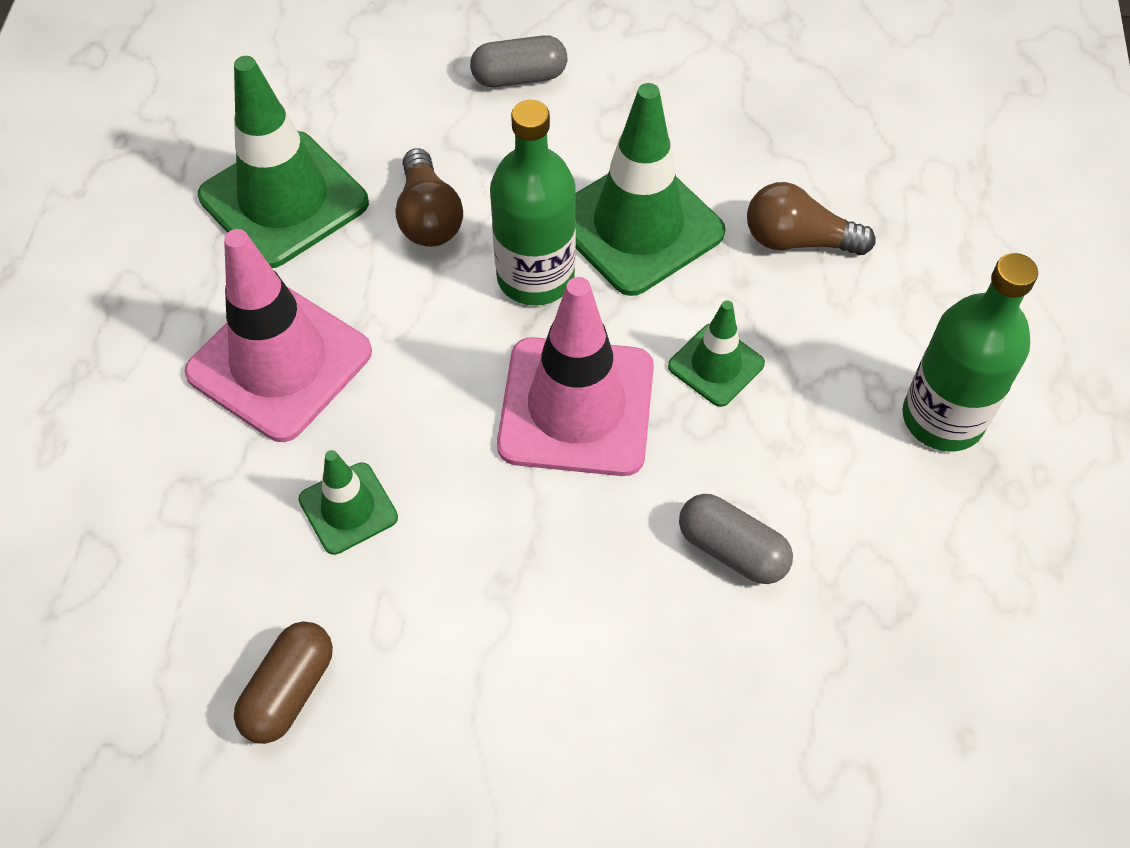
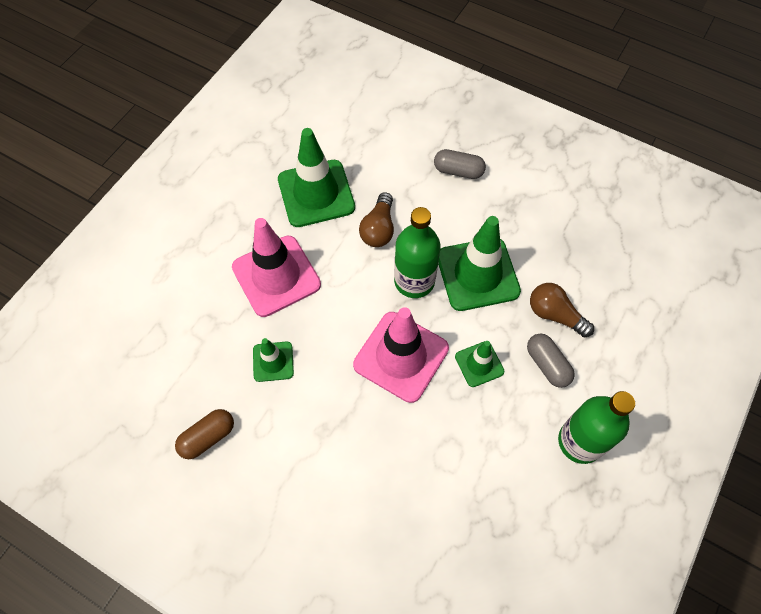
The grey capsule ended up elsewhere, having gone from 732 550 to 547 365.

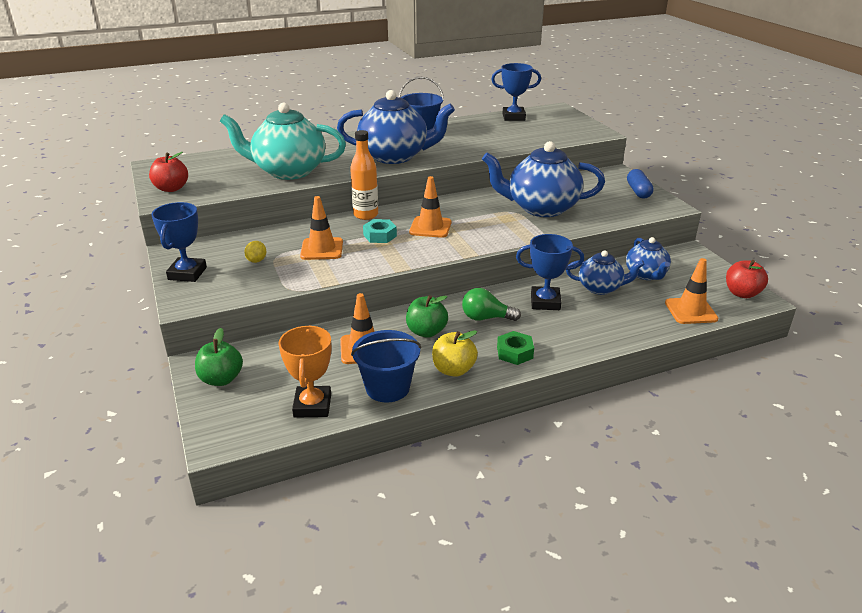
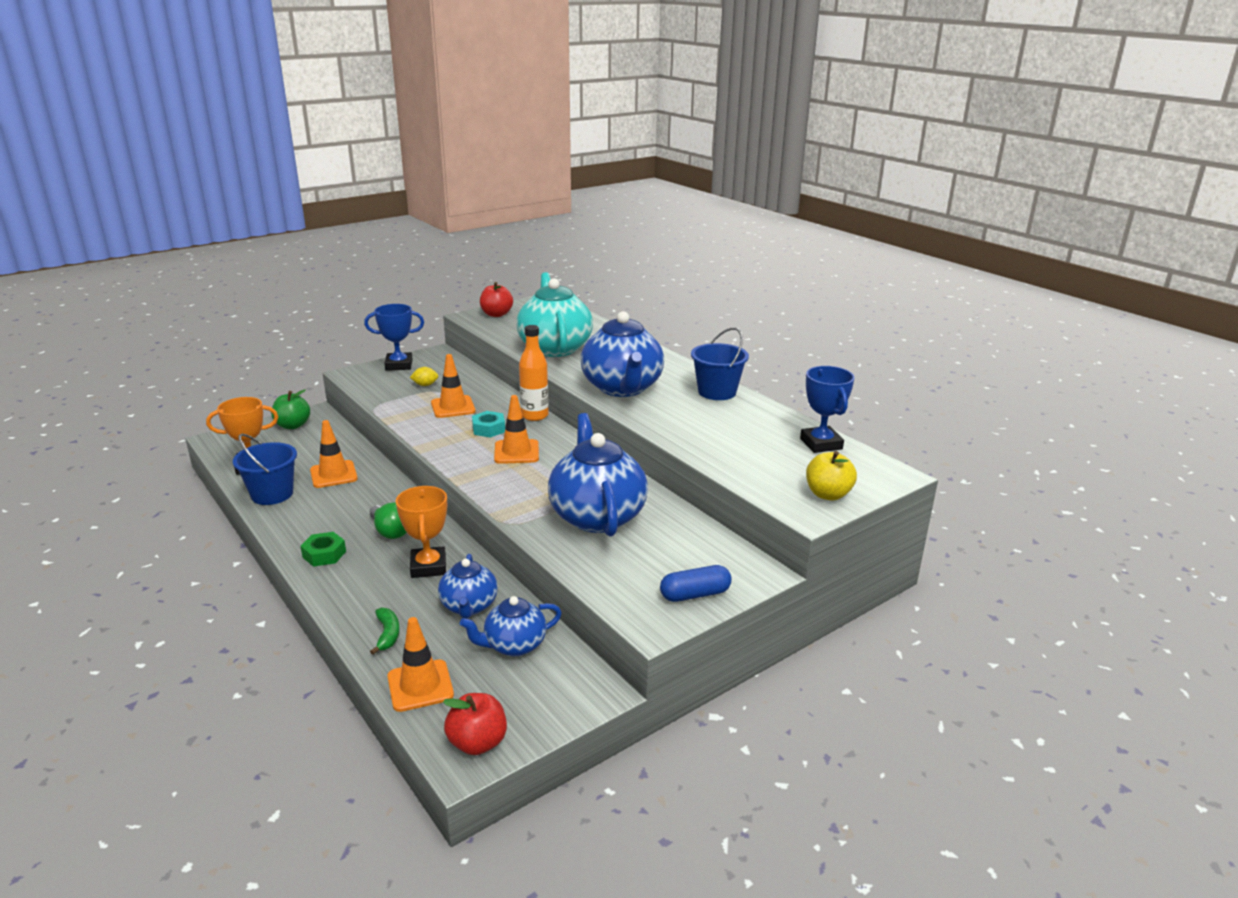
What was the blue trophy at 545 302 turned into the orange trophy at 428 567.
The green light bulb at 486 318 ended up facing another way, 150 degrees clockwise from before.
The second view lost the green apple at 426 332.
The yellow apple ended up elsewhere, having gone from 453 370 to 828 494.
The second view gained the green banana at 387 634.

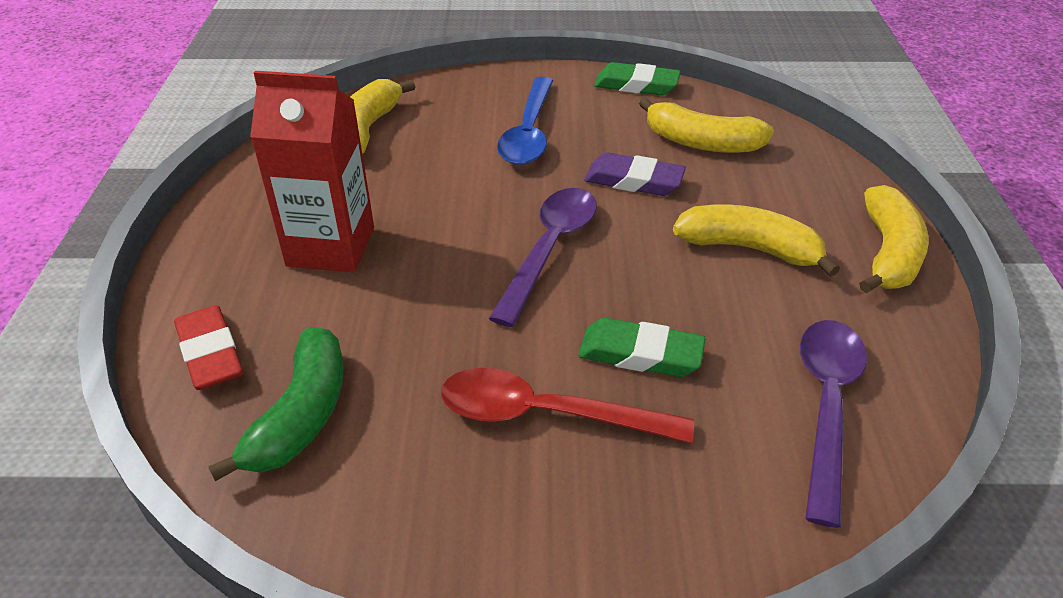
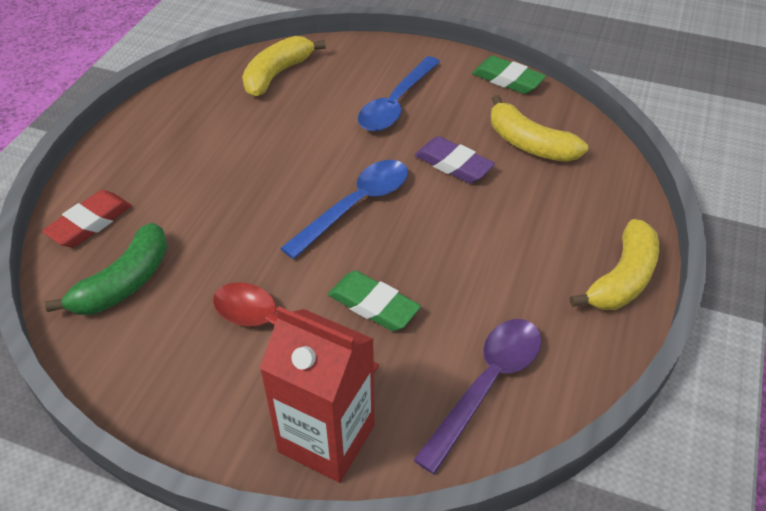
The red carton ended up elsewhere, having gone from 331 247 to 326 438.
What was the purple spoon at 550 250 turned into the blue spoon at 356 206.
The second view lost the yellow banana at 749 249.
The red eraser at 210 353 ended up facing another way, 45 degrees clockwise from before.

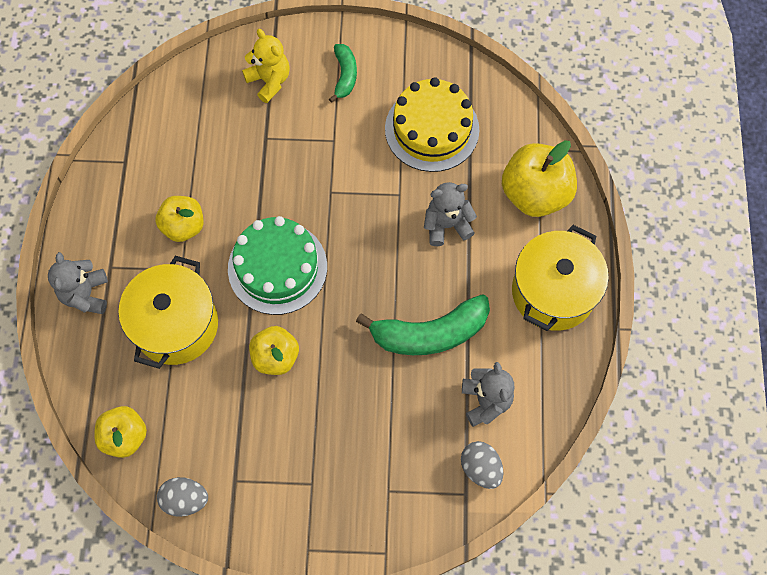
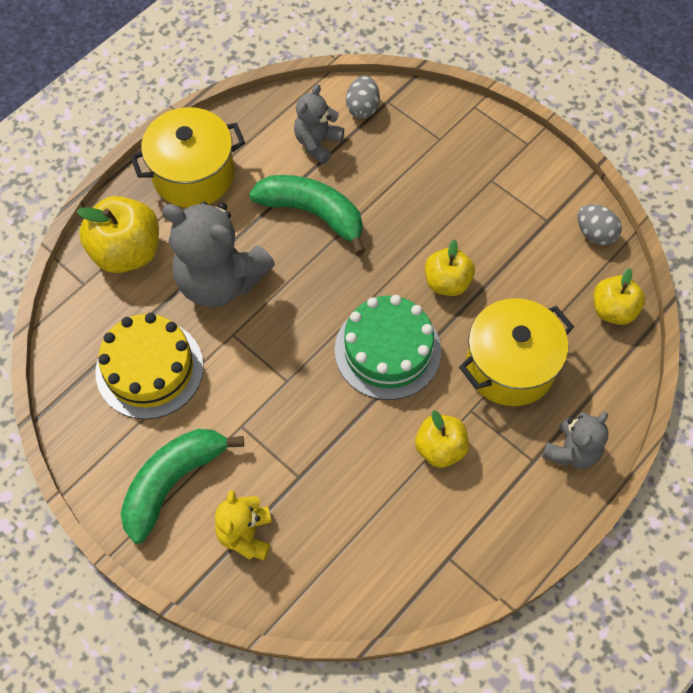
The size of the green banana at 345 75 changed by a factor of 1.83.
The size of the grey teddy bear at 447 225 changed by a factor of 1.83.

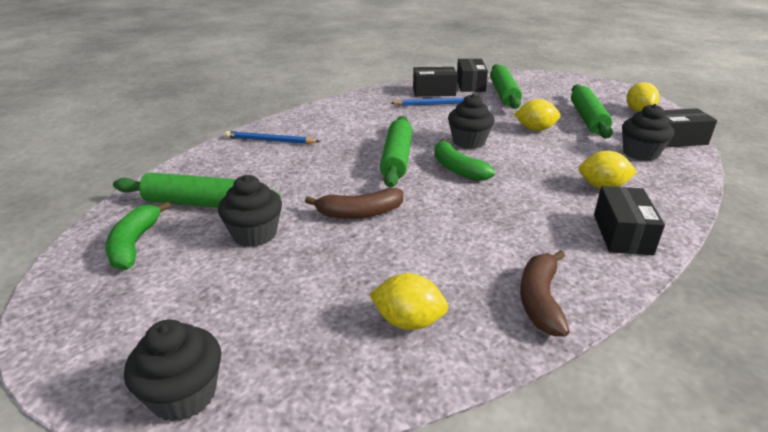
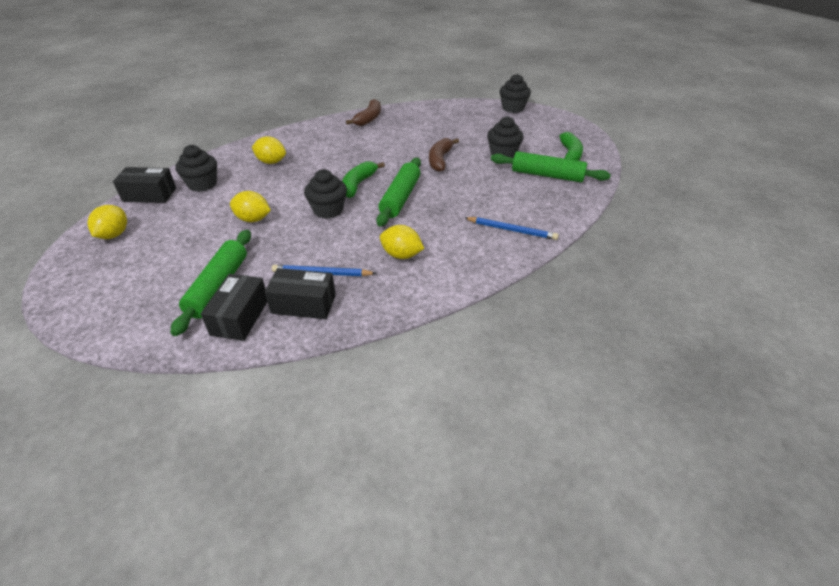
The second view lost the green rolling pin at 588 119.
The green banana at 457 169 ended up facing another way, 135 degrees counterclockwise from before.
The second view lost the black box at 622 234.
The brown banana at 359 213 ended up facing another way, 75 degrees counterclockwise from before.
The yellow lemon ended up elsewhere, having gone from 408 321 to 401 255.

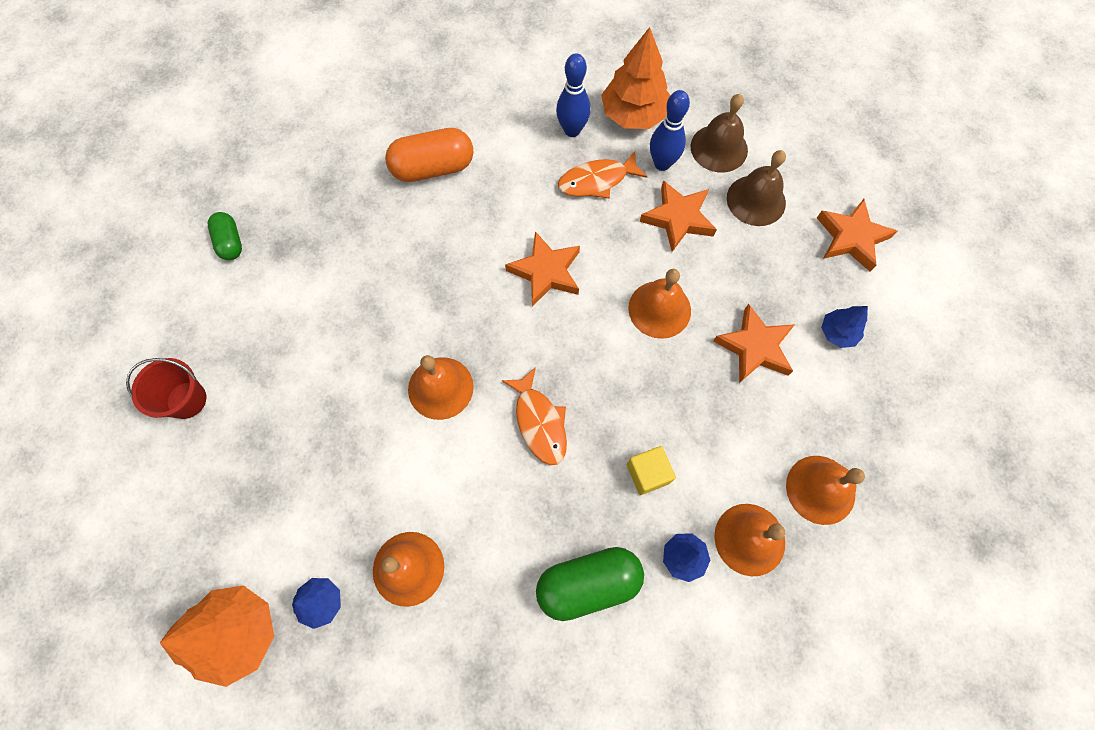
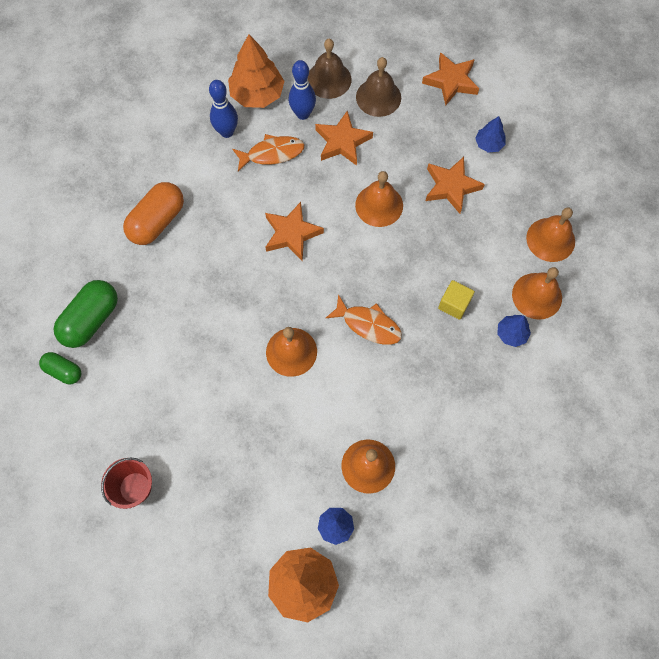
The orange fish at 597 181 ended up facing another way, 135 degrees counterclockwise from before.
The green capsule ended up elsewhere, having gone from 588 584 to 91 320.

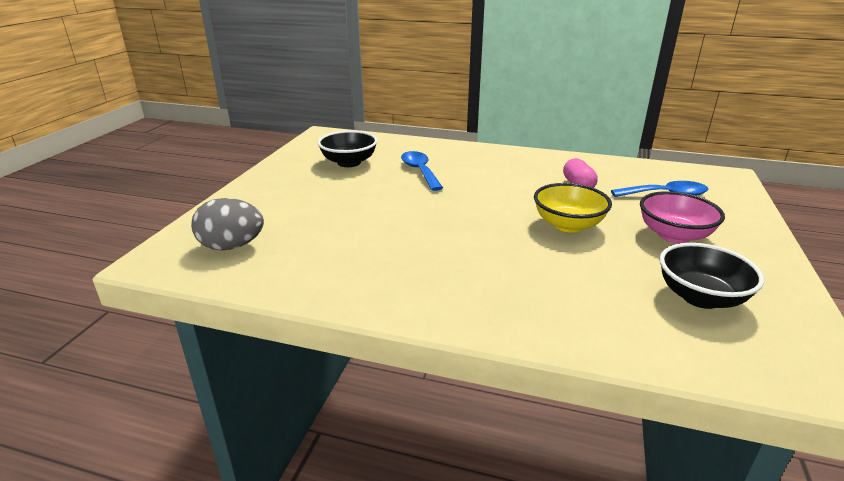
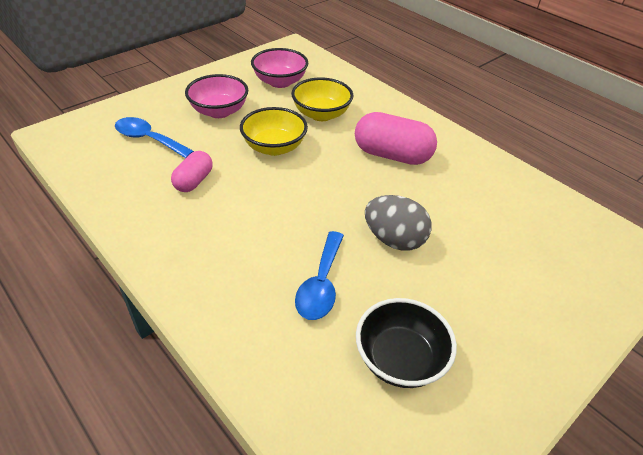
The grey egg ended up elsewhere, having gone from 232 246 to 394 240.
What was the black bowl at 700 297 turned into the pink bowl at 280 82.
The second view gained the yellow bowl at 321 114.
The second view gained the pink capsule at 392 155.

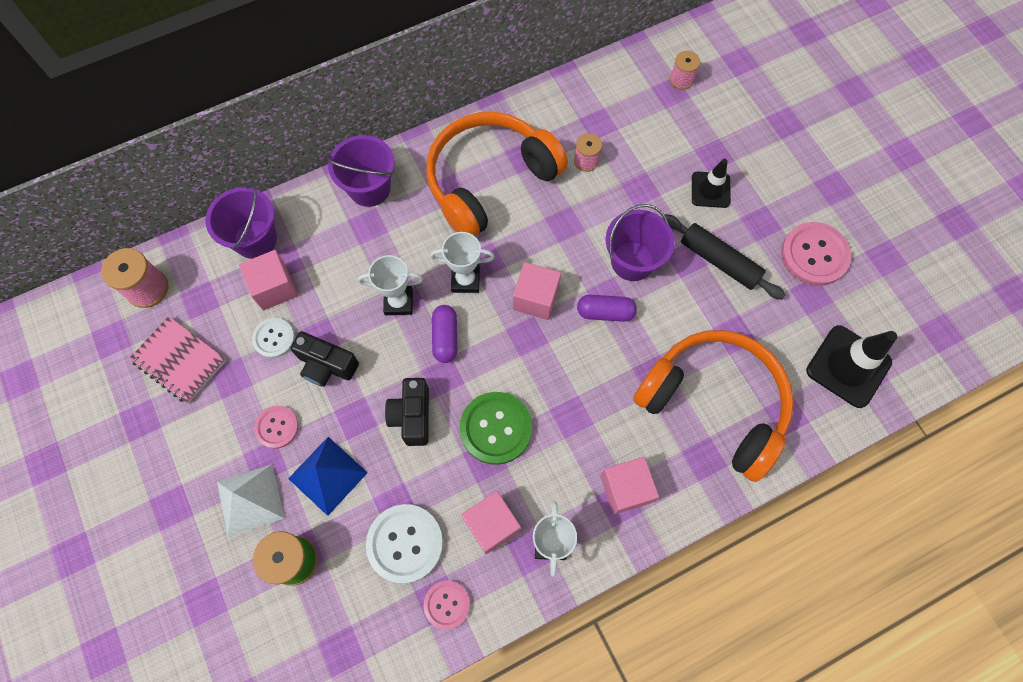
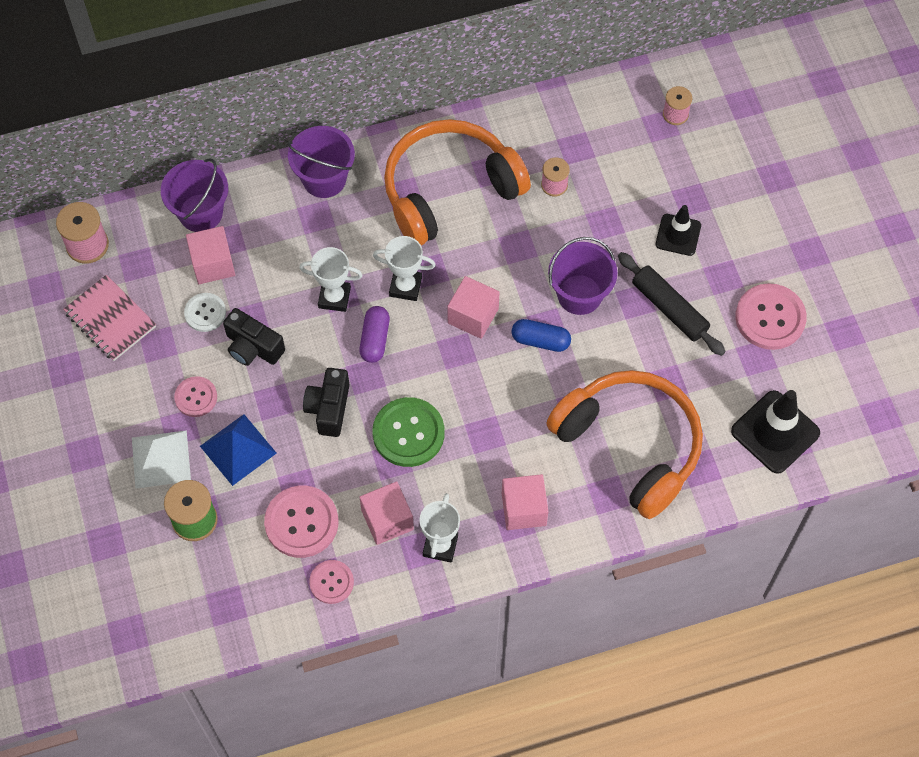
What was the purple capsule at 605 312 turned into the blue capsule at 540 340.
What was the white button at 405 543 turned into the pink button at 301 522.

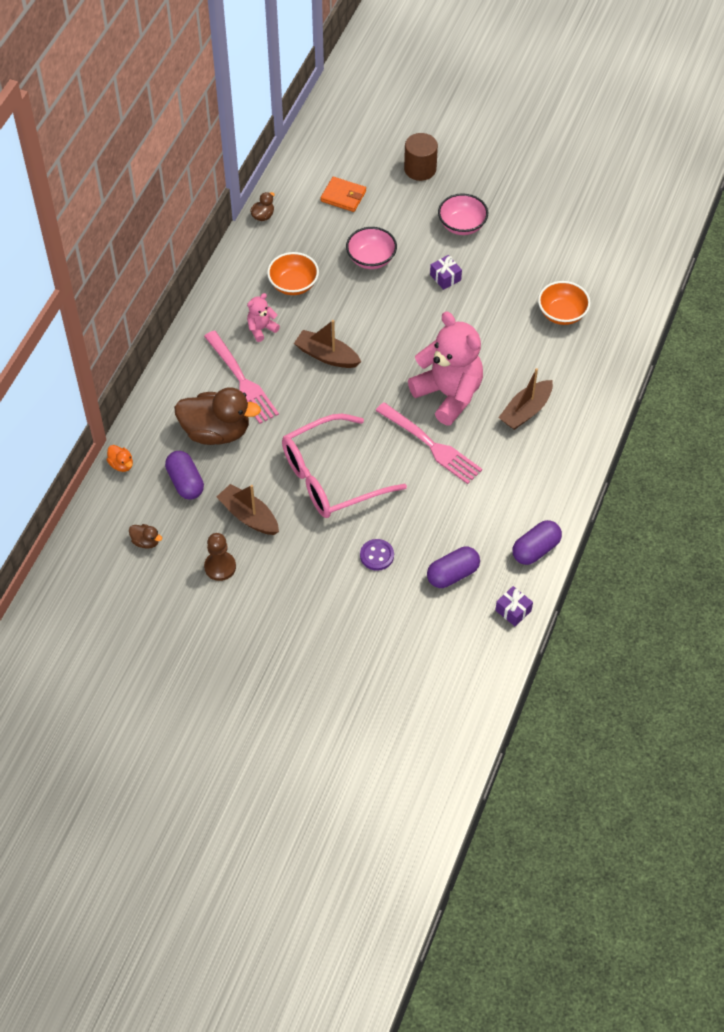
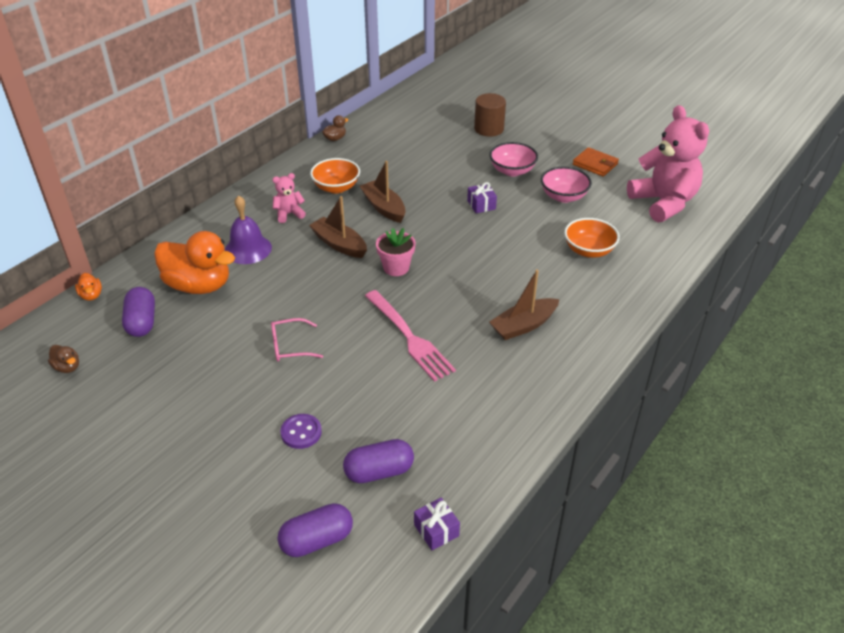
The orange wallet ended up elsewhere, having gone from 343 196 to 595 164.
The pink bowl ended up elsewhere, having gone from 371 259 to 563 196.
The pink teddy bear ended up elsewhere, having gone from 448 394 to 663 203.
Where the pink fork stood at 241 380, the purple bell came to stand at 248 249.
What was the brown duck at 216 432 turned into the orange duck at 199 285.
The size of the pink glasses at 331 477 changed by a factor of 0.45.
The brown boat ended up elsewhere, having gone from 249 516 to 384 207.
The purple capsule ended up elsewhere, having gone from 535 549 to 317 540.
The second view lost the brown pawn at 220 567.
The second view gained the pink flower pot at 396 268.

